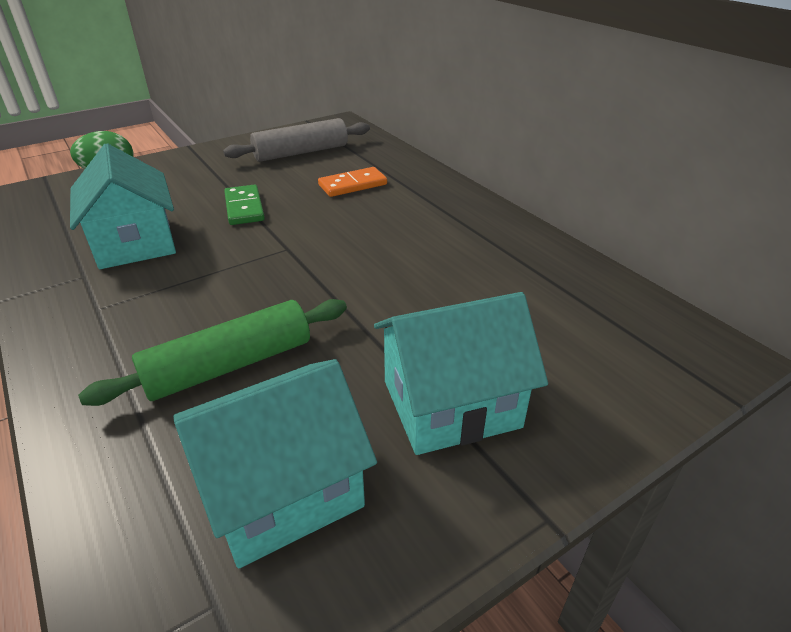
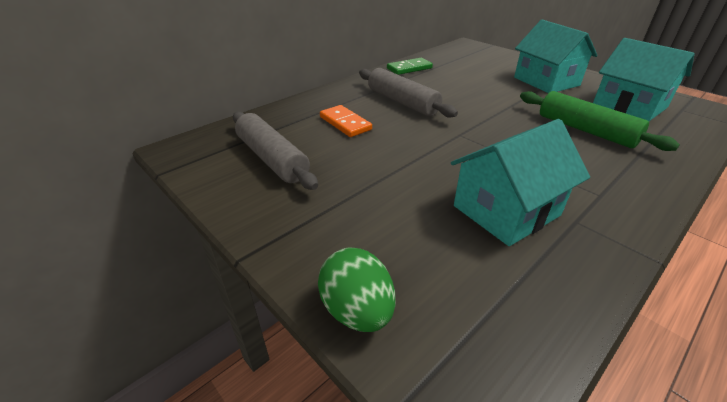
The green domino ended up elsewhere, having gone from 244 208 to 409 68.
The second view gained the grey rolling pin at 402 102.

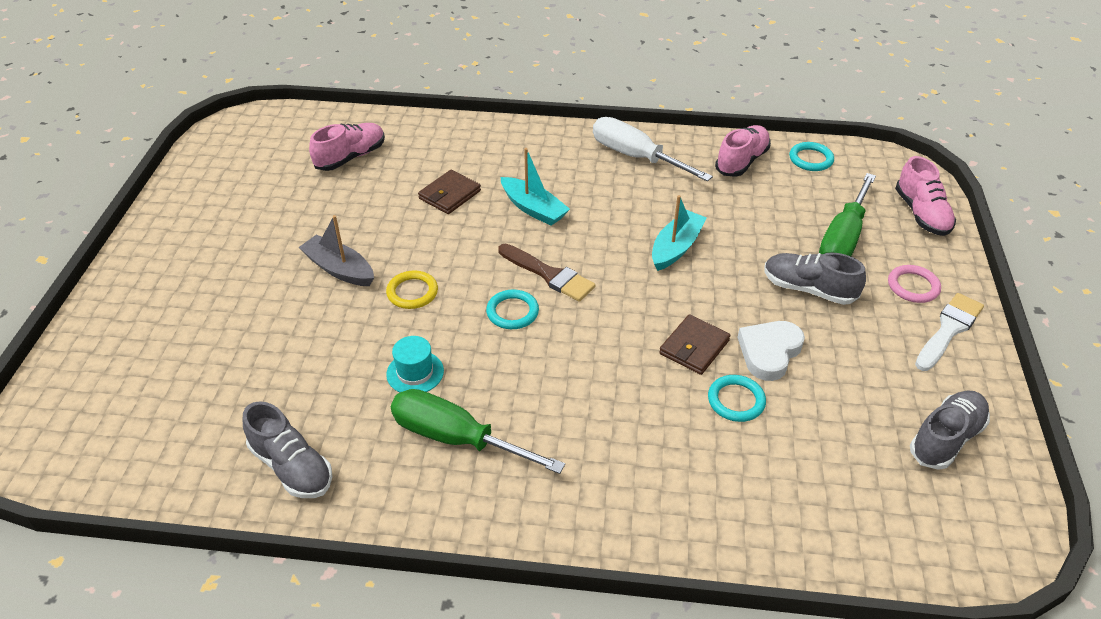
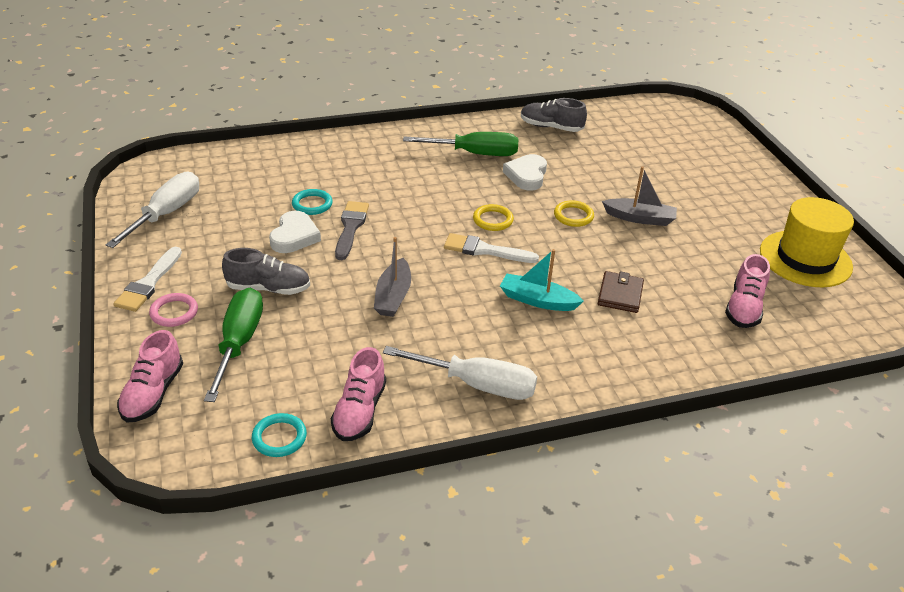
The pink shoe at 921 214 ended up facing another way, 135 degrees counterclockwise from before.
What was the turquoise boat at 676 247 turned into the grey boat at 393 296.
What was the brown brush at 549 275 turned into the white brush at 485 250.
What was the turquoise ring at 512 312 turned into the yellow ring at 493 220.
Where the brown wallet stood at 694 347, the grey brush came to stand at 350 227.
Where the turquoise hat stood at 415 372, the white heart came to stand at 526 175.
Where the grey shoe stood at 946 438, the white screwdriver came to stand at 166 214.
The second view gained the yellow hat at 805 259.

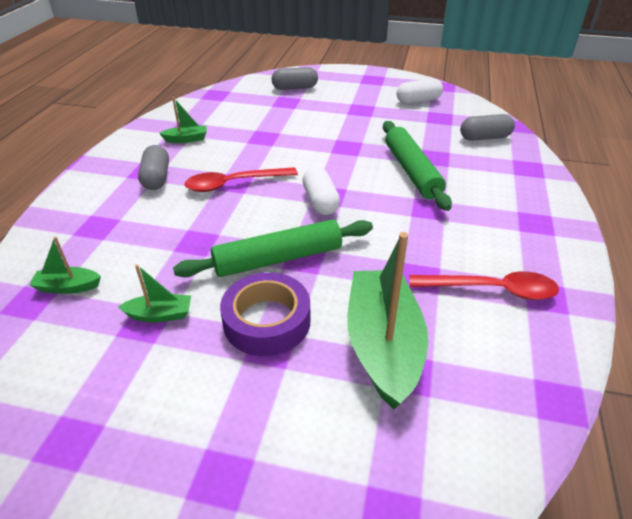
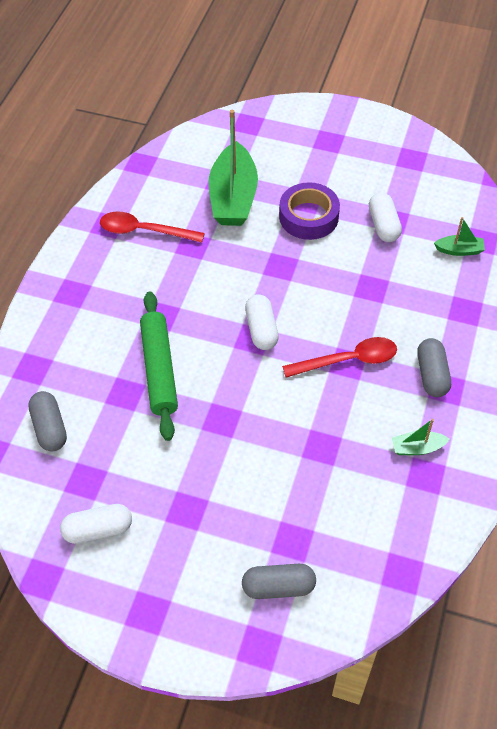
The grey capsule at 484 138 ended up facing another way, 75 degrees clockwise from before.
The second view lost the green rolling pin at 278 259.
Where the green boat stood at 160 315, the white capsule came to stand at 383 225.

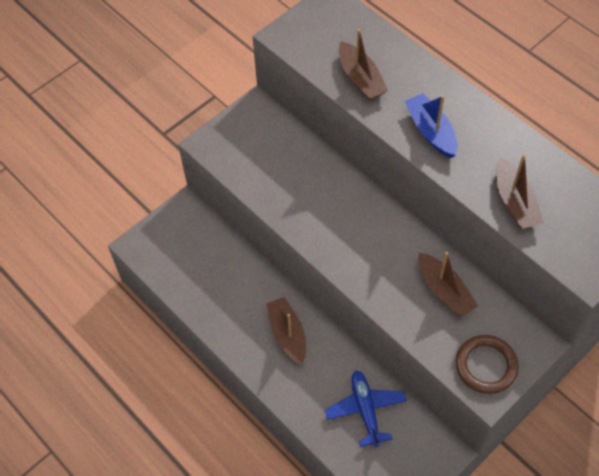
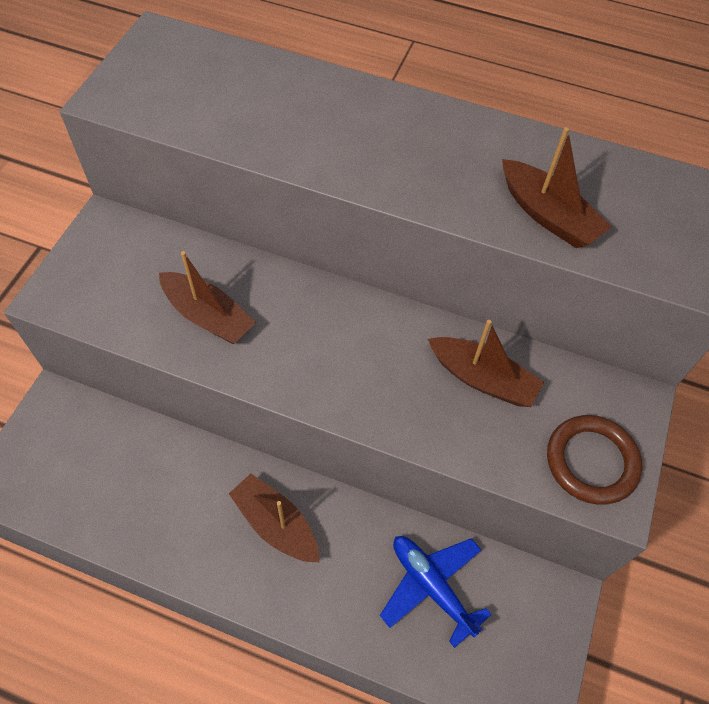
The brown boat ended up elsewhere, having gone from 360 79 to 208 316.
The second view lost the blue boat at 431 131.

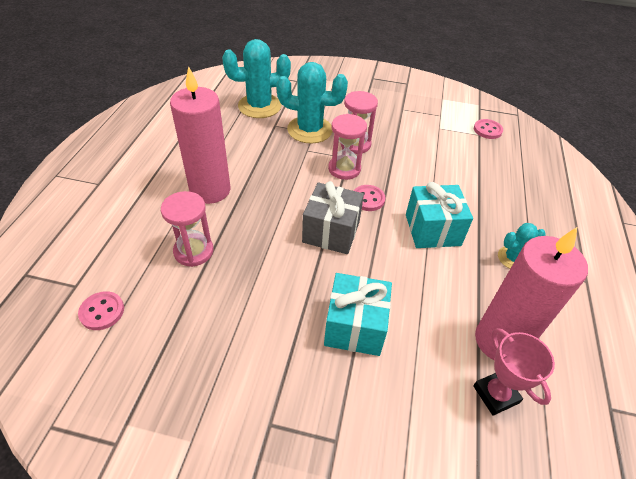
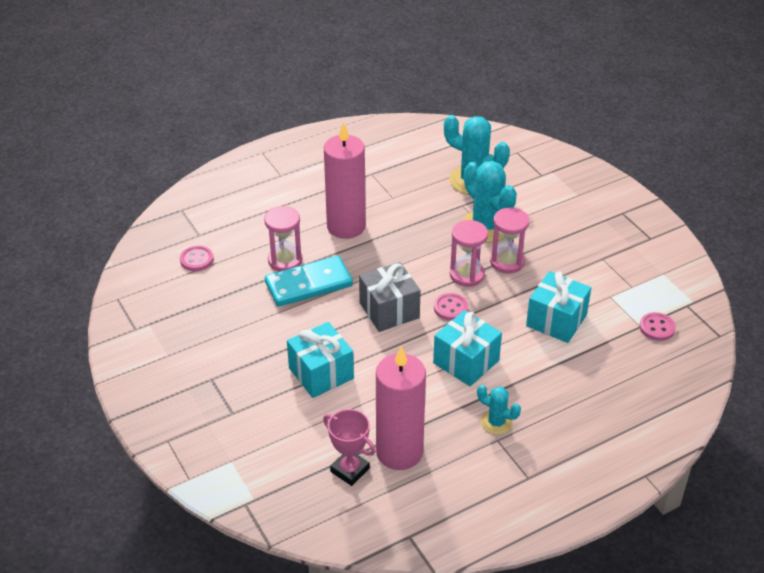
The pink trophy at 495 394 ended up facing another way, 75 degrees counterclockwise from before.
The second view gained the turquoise domino at 308 284.
The second view gained the turquoise gift at 556 320.

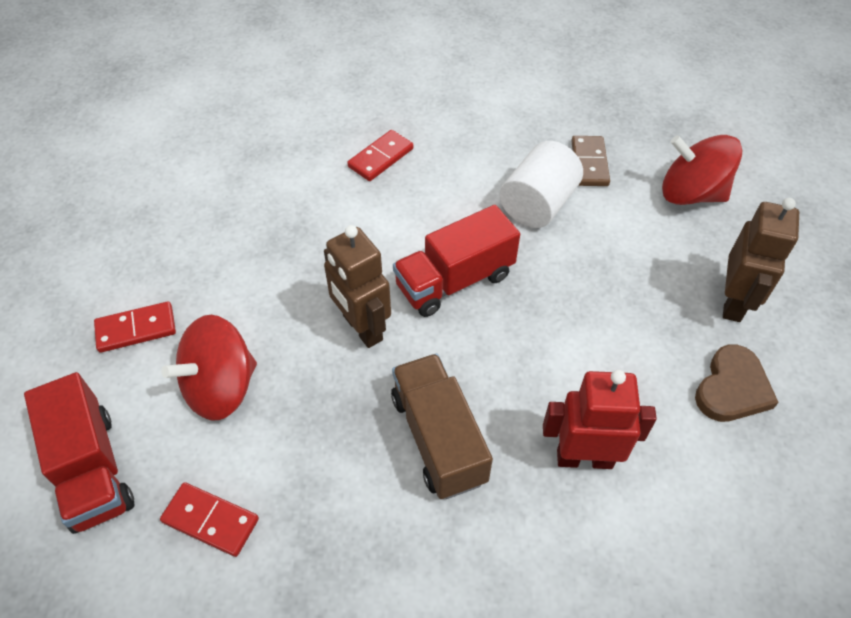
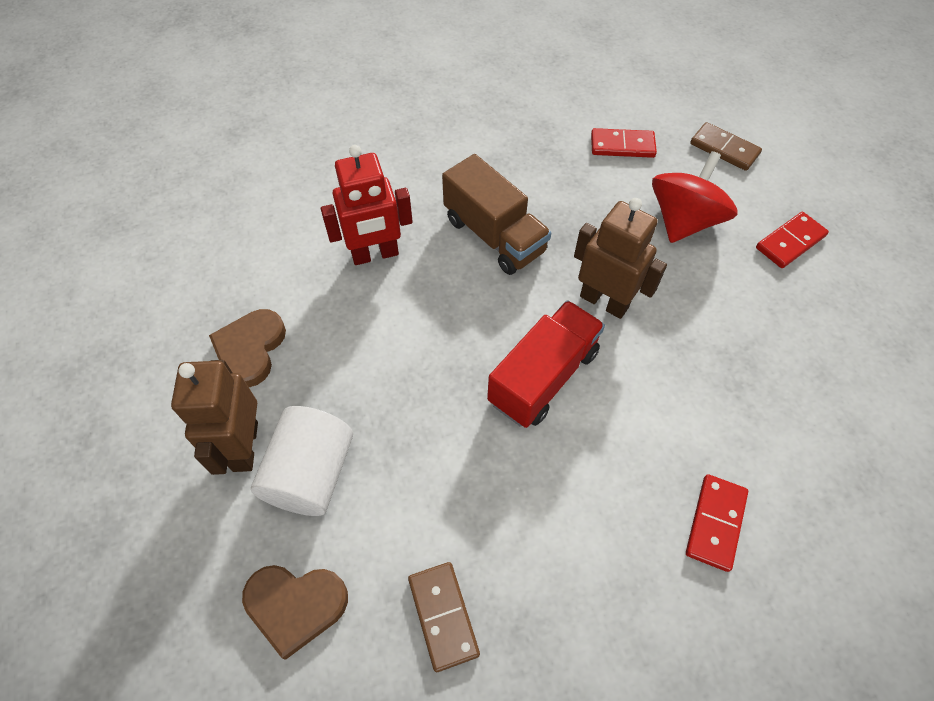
Where the red spinning top stood at 691 193, the brown heart came to stand at 295 605.
The white cylinder ended up elsewhere, having gone from 538 204 to 311 473.
Where the red truck stood at 92 469, the brown domino came to stand at 724 149.

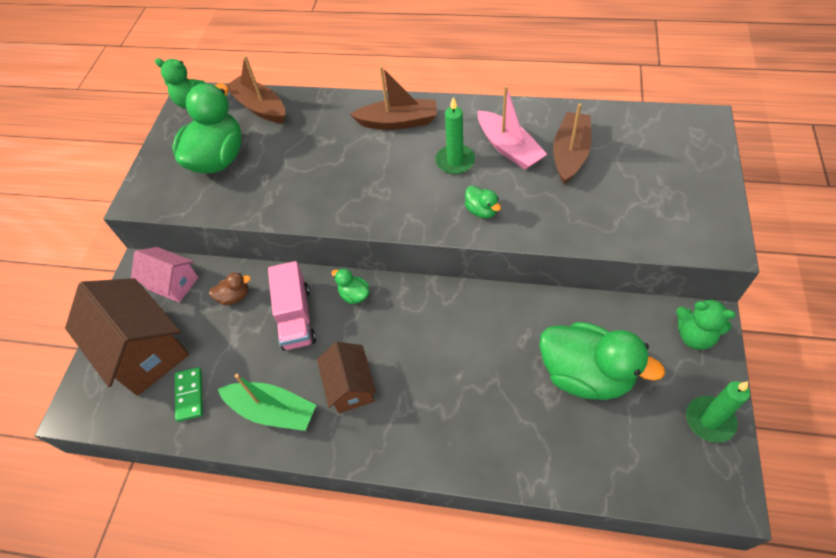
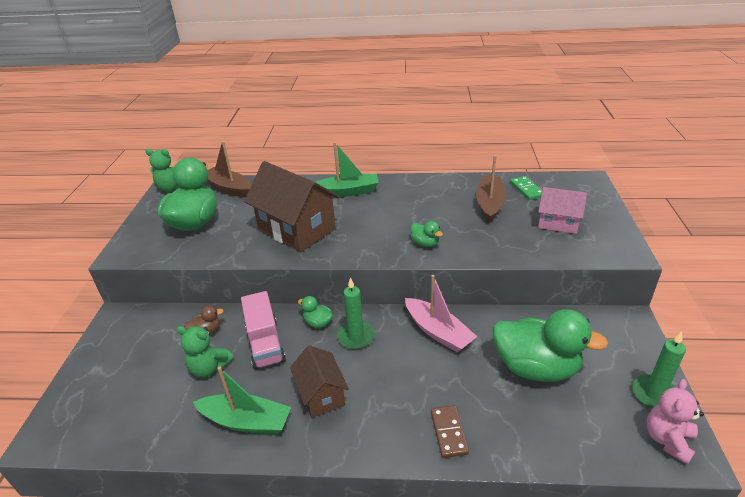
What was the brown boat at 398 122 turned into the green boat at 346 192.
The pink boat ended up elsewhere, having gone from 508 148 to 438 332.
The green candle ended up elsewhere, having gone from 455 161 to 356 337.
The pink house ended up elsewhere, having gone from 172 283 to 558 223.
The brown house ended up elsewhere, having gone from 144 350 to 296 229.
The green teddy bear ended up elsewhere, having gone from 694 335 to 209 368.
The green domino ended up elsewhere, having gone from 189 395 to 526 189.
The second view gained the pink teddy bear at 668 440.
The second view gained the brown domino at 449 432.

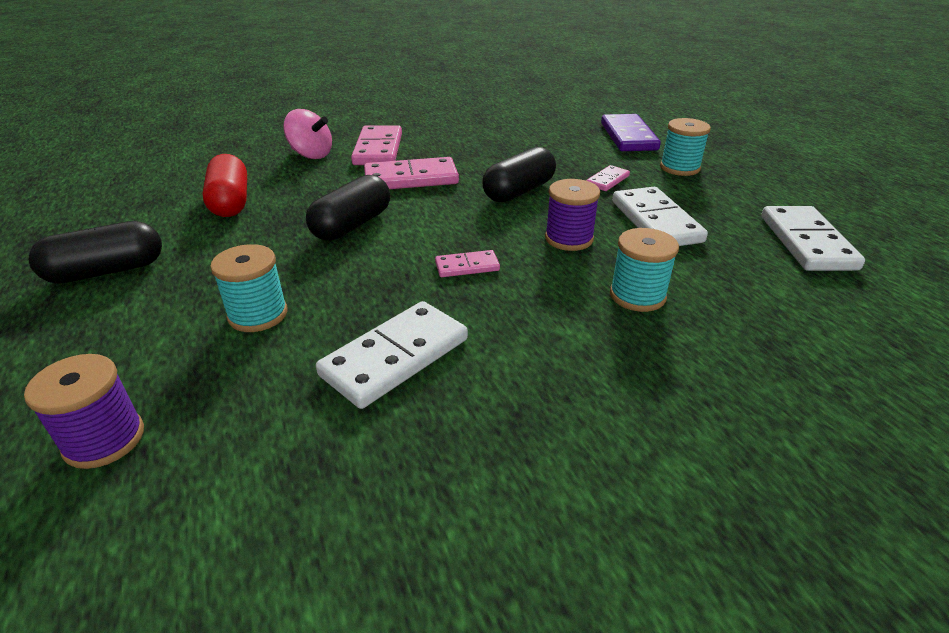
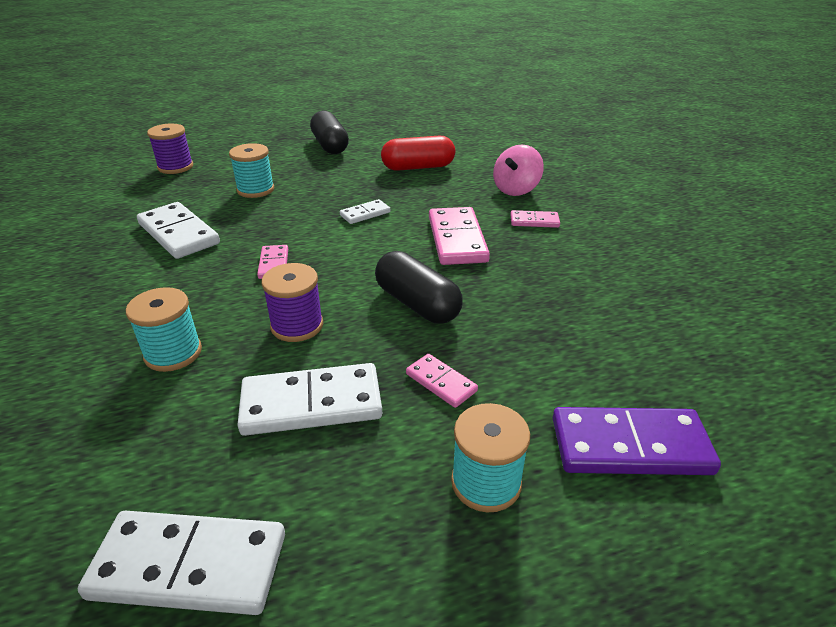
The size of the pink domino at 378 149 changed by a factor of 0.53.
Where the black capsule stood at 352 225, the white domino came to stand at 365 214.

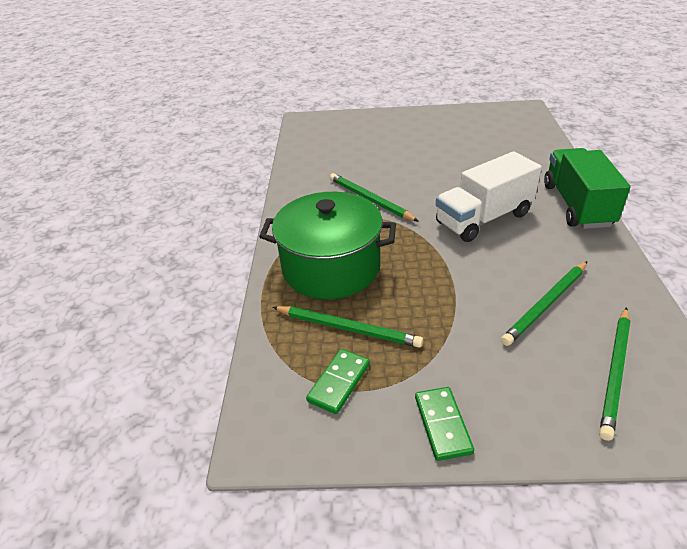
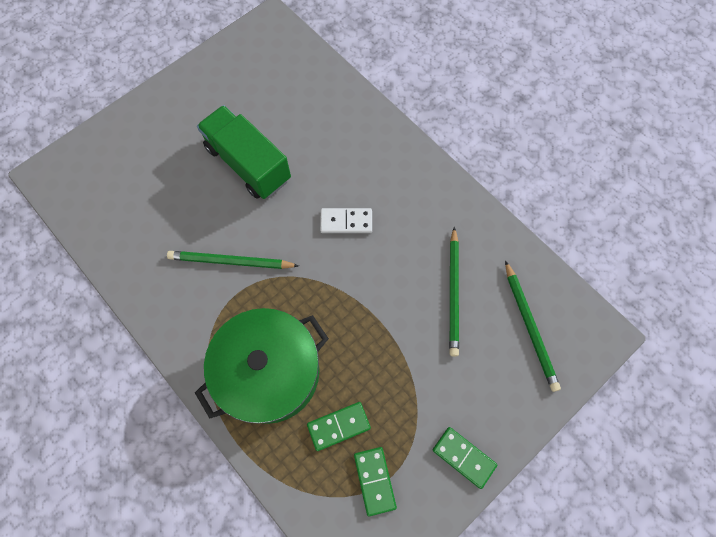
The green truck ended up elsewhere, having gone from 577 205 to 248 164.
Where the white truck stood at 484 218, the white domino came to stand at 346 222.
Where the green pencil stood at 348 328, the green domino came to stand at 339 426.

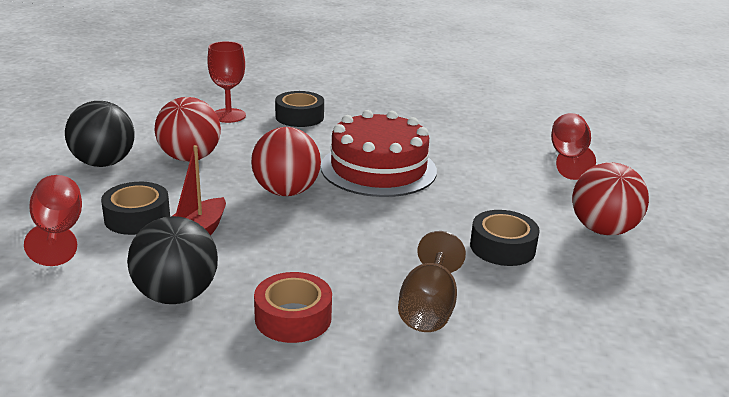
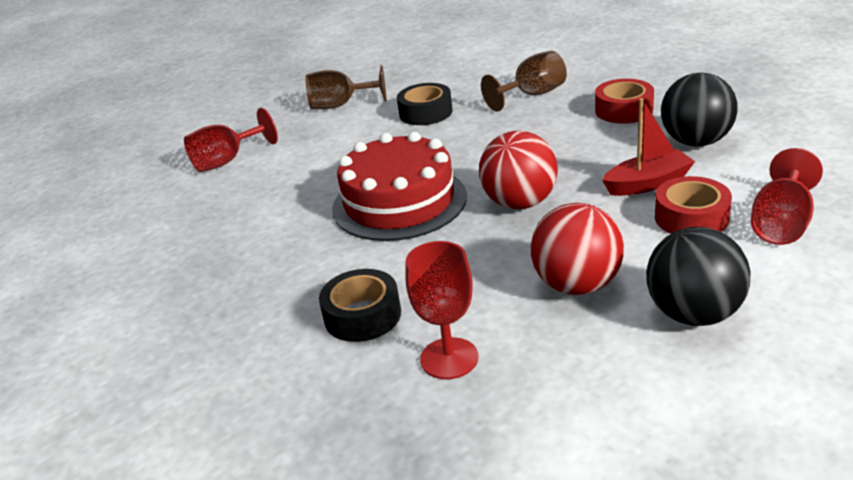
Where the red ball stood at 602 230, the brown goblet came to stand at 340 105.
What was the black tape at 137 218 turned into the red tape at 691 218.

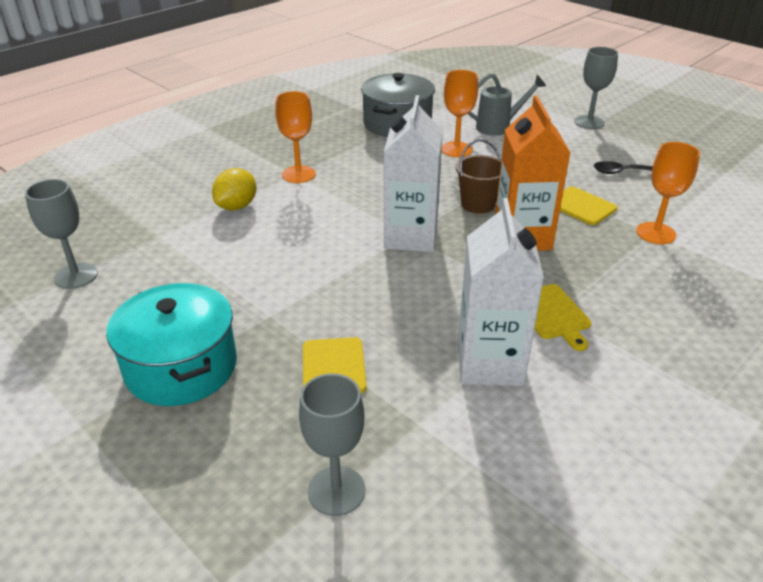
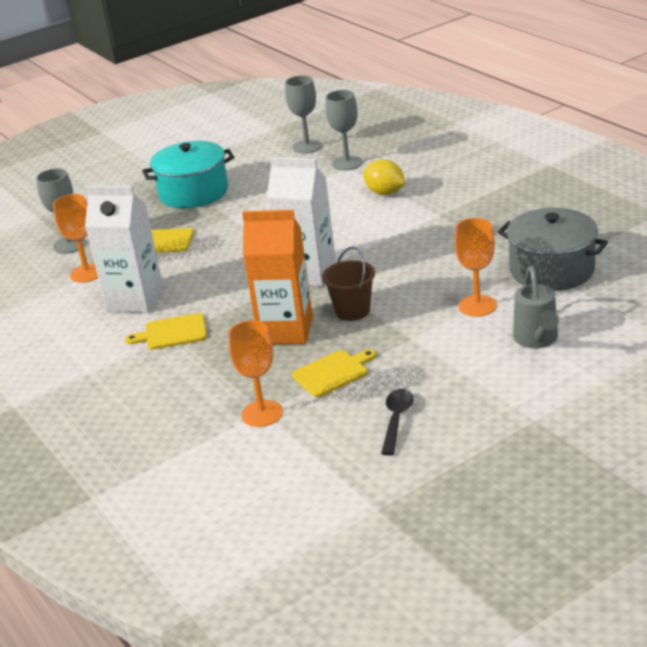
The grey goblet ended up elsewhere, having gone from 589 122 to 347 163.
The orange goblet ended up elsewhere, having gone from 298 174 to 87 273.

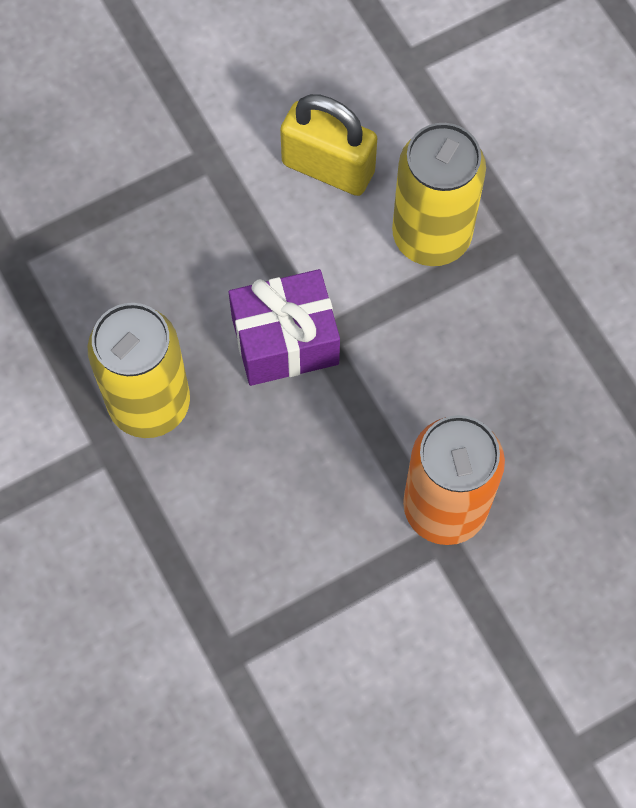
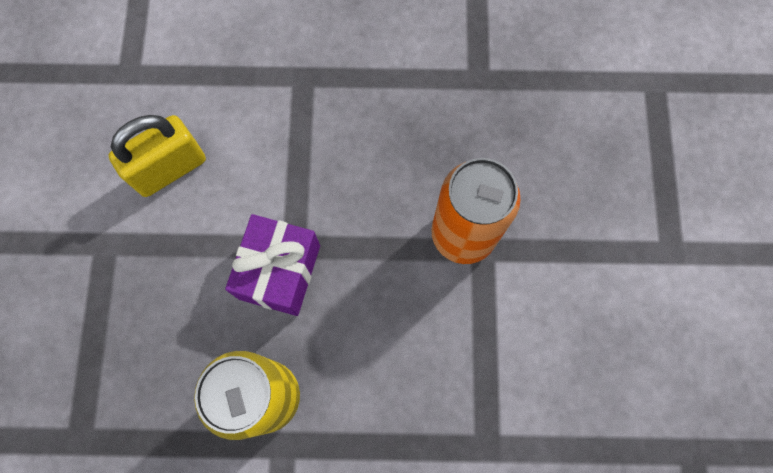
The second view lost the yellow can at 431 235.

